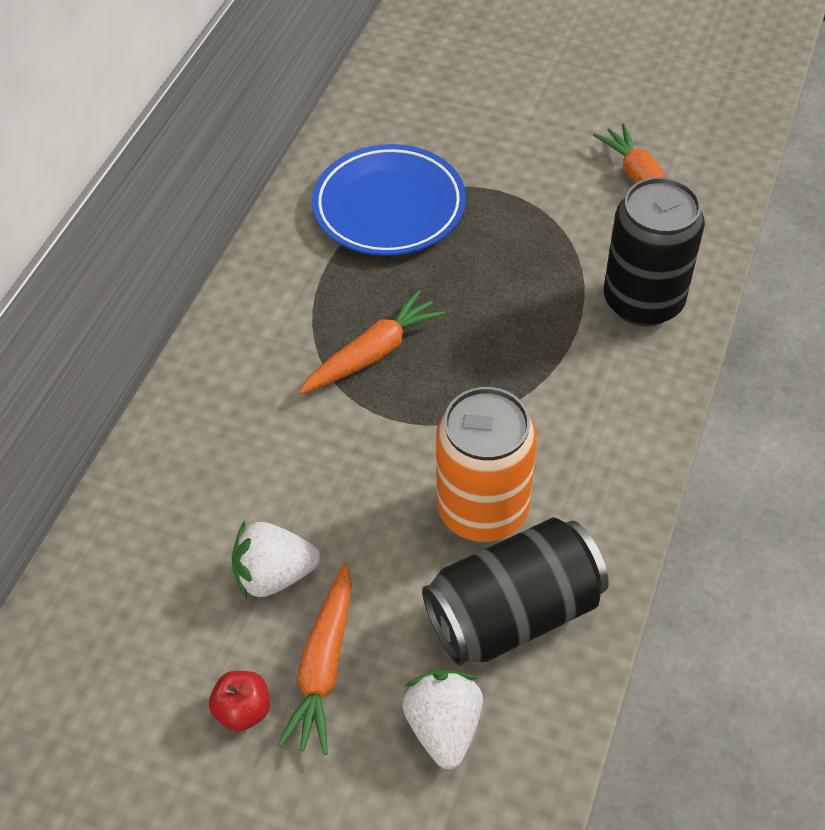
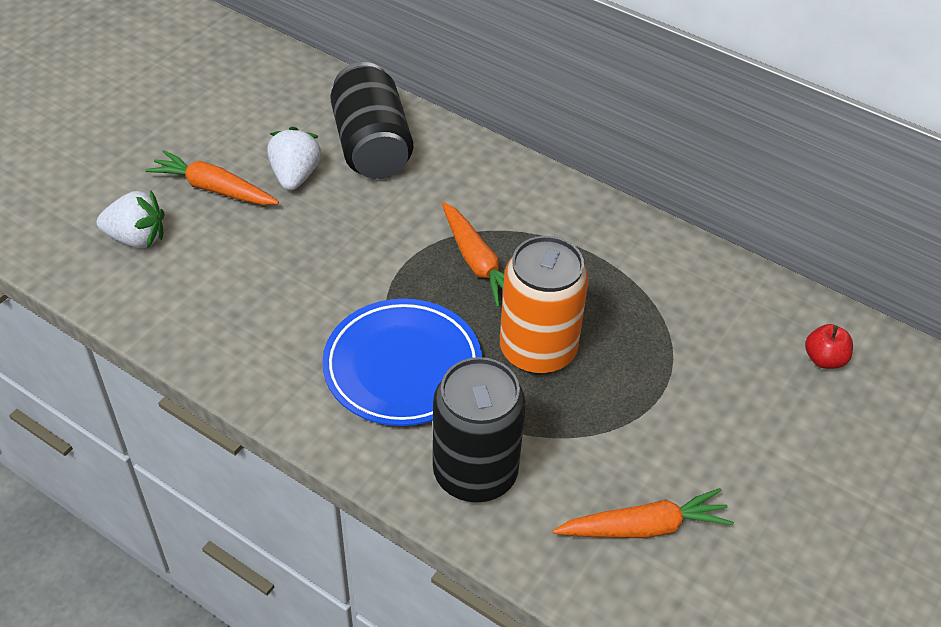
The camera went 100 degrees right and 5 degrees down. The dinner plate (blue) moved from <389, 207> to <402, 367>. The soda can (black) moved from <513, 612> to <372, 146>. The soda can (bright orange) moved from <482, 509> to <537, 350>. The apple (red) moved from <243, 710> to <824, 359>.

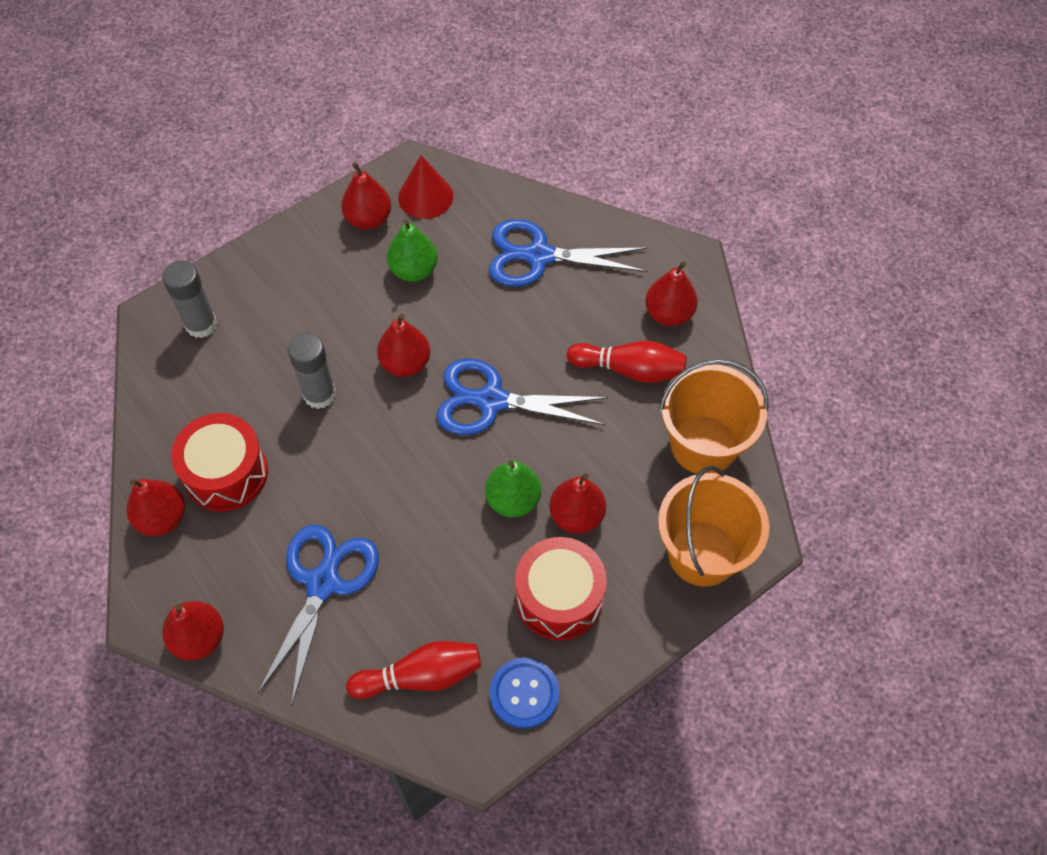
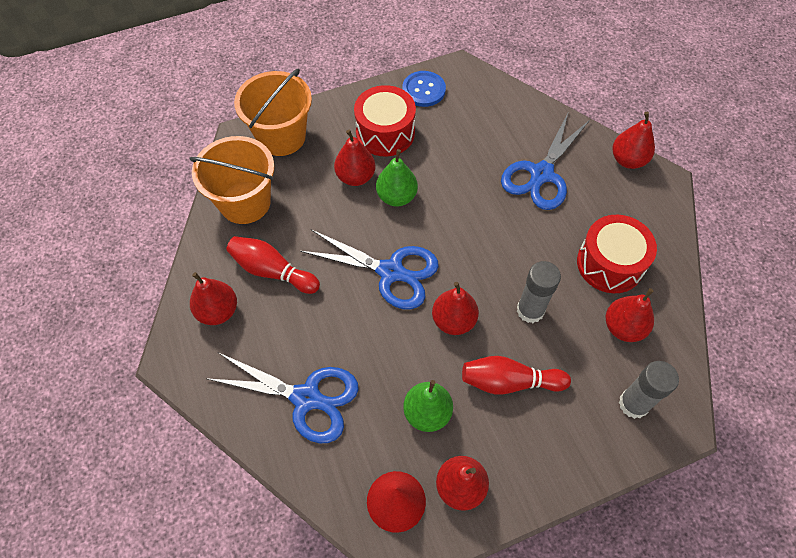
The camera went 165 degrees left and 0 degrees up. The bowling pin (red) moved from <421, 676> to <509, 382>. The toy pear (red) moved from <162, 518> to <623, 327>.

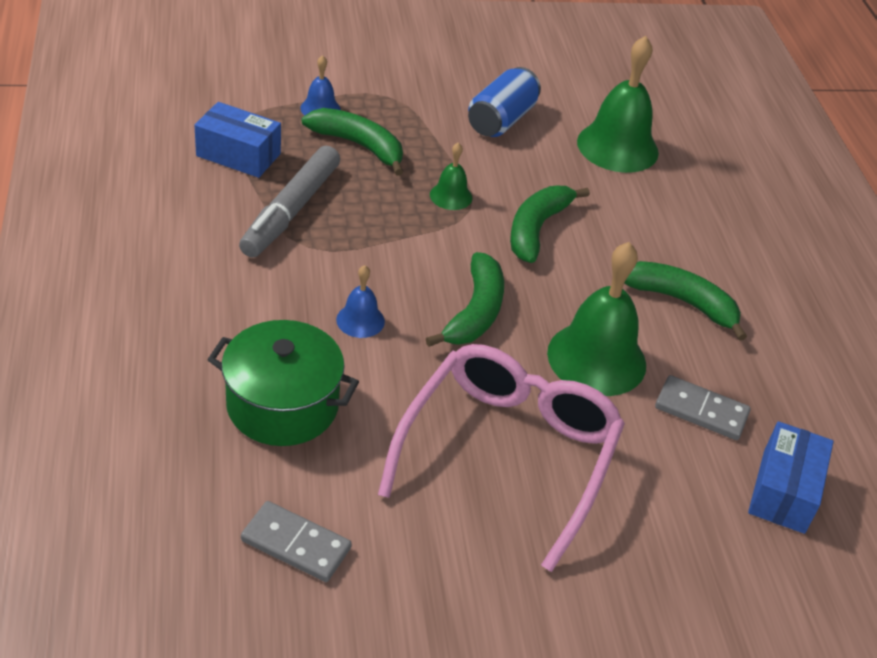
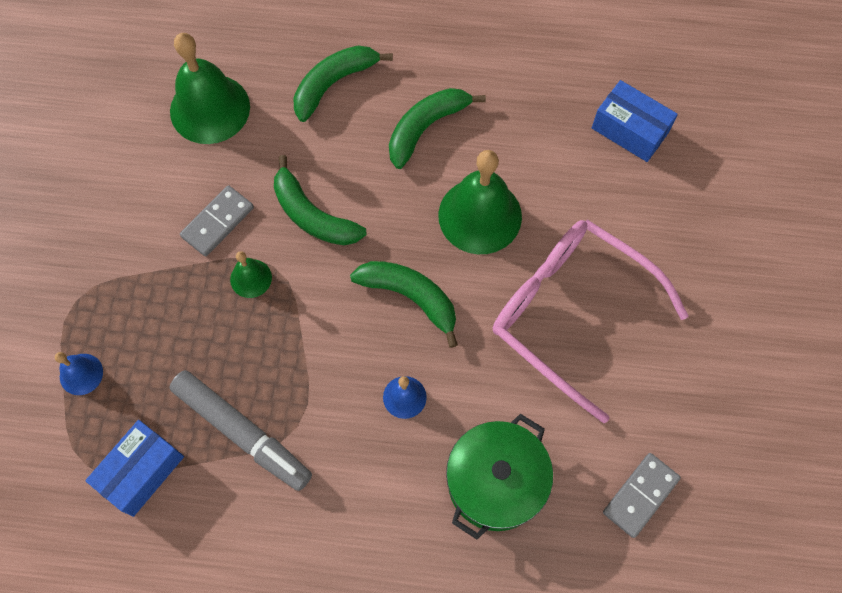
The camera went 70 degrees left and 25 degrees up. The domino (ash-grey) moved from <701, 411> to <218, 222>. The toy banana (emerald) moved from <359, 146> to <334, 84>. The soda can (blue) at <501, 120> disappeared.

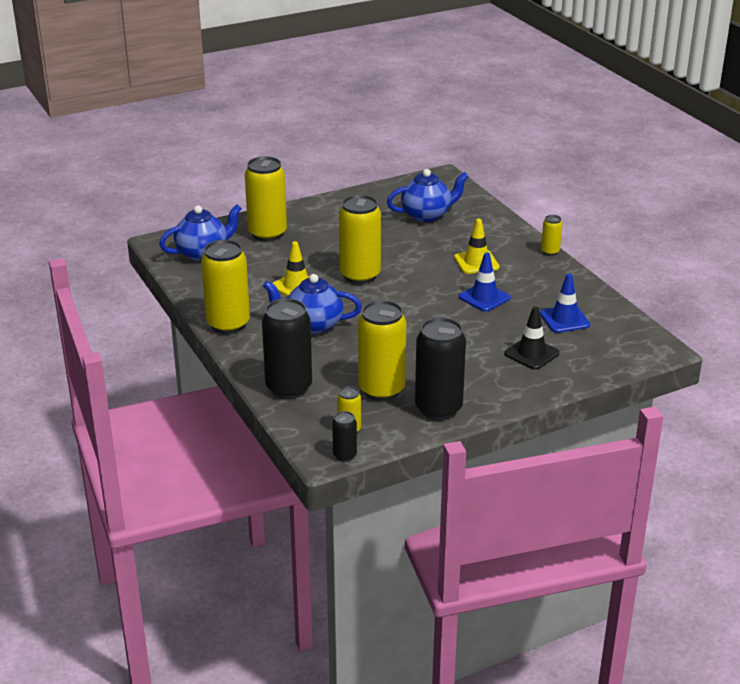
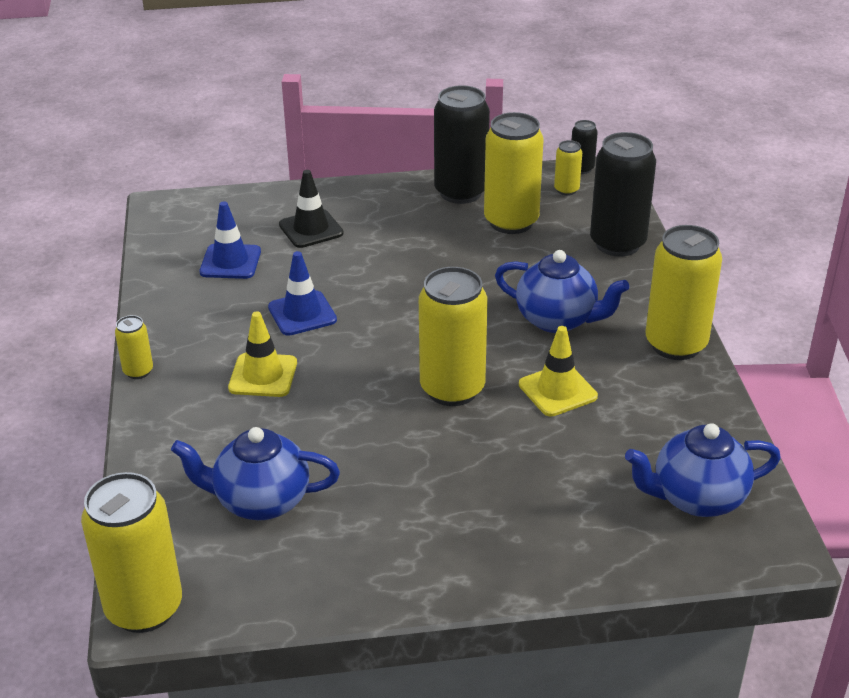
The camera went 160 degrees left and 5 degrees up. The soda can (golden) moved from <267, 234> to <144, 608>.

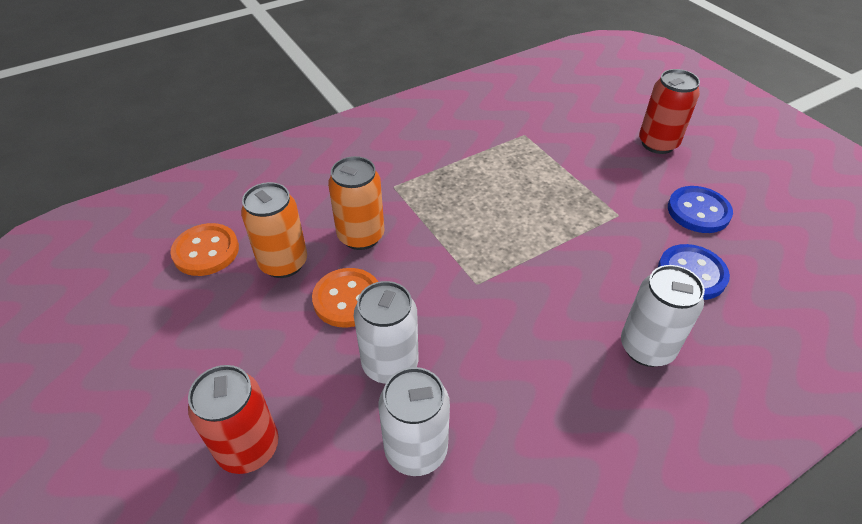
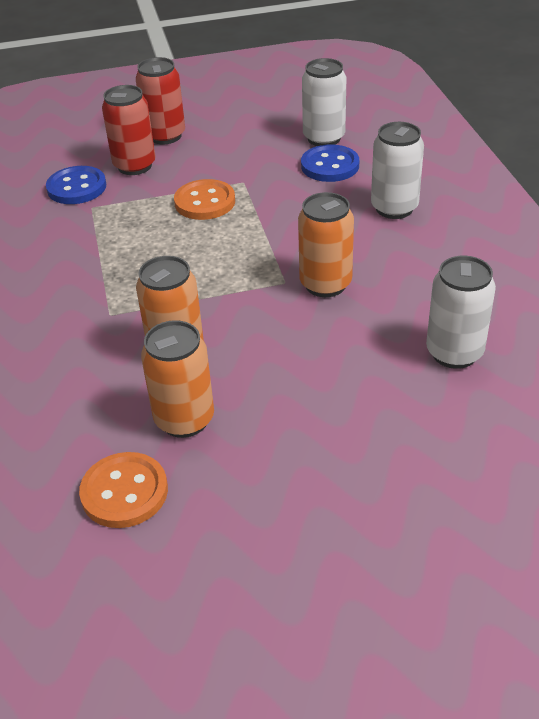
The camera went 70 degrees left and 5 degrees down. The shirt button (blue) moved from <698, 211> to <77, 187>. The soda can (red) moved from <248, 448> to <134, 166>. The shirt button (bright orange) moved from <347, 299> to <205, 202>. The soda can (bright orange) at <325, 284> appeared. The soda can (white) moved from <390, 364> to <324, 138>.

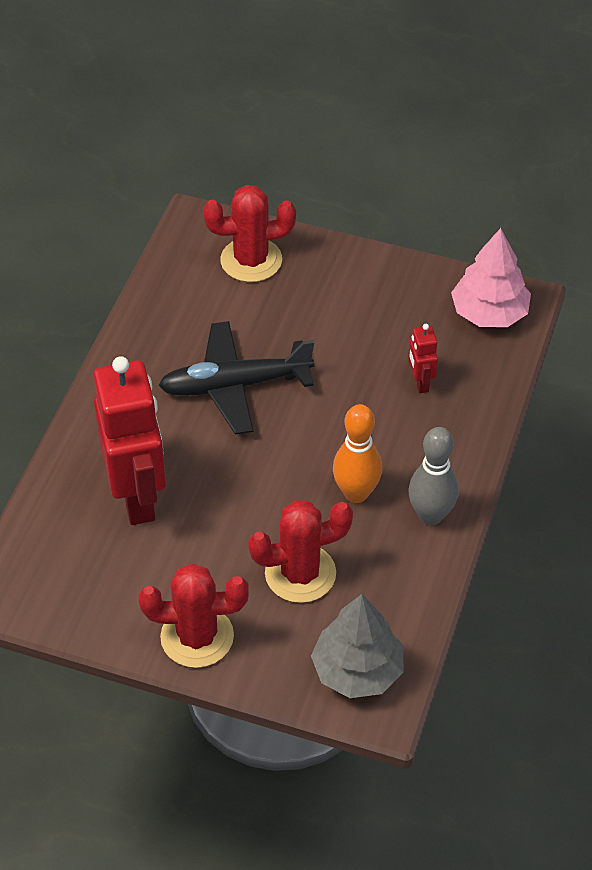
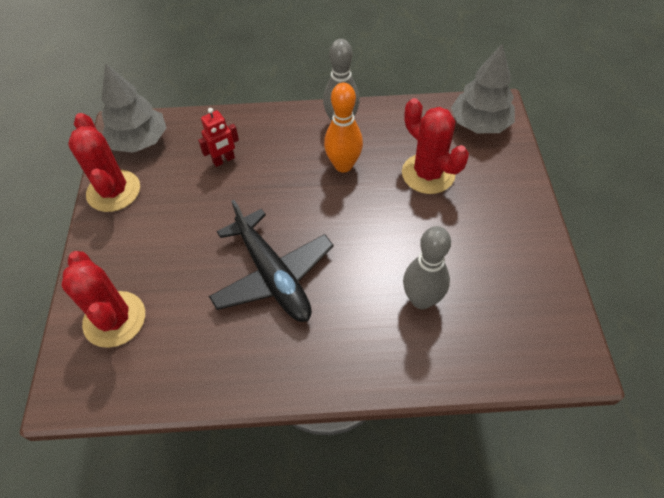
The camera went 110 degrees left and 5 degrees up. The saguaro cactus (red) moved from <197, 637> to <113, 191>. The fir tree (pink) at <489, 313> became the fir tree (ash-grey) at <139, 141>. The robot figure (red) at <138, 497> was replaced by the bowling pin (ash-grey) at <421, 300>.

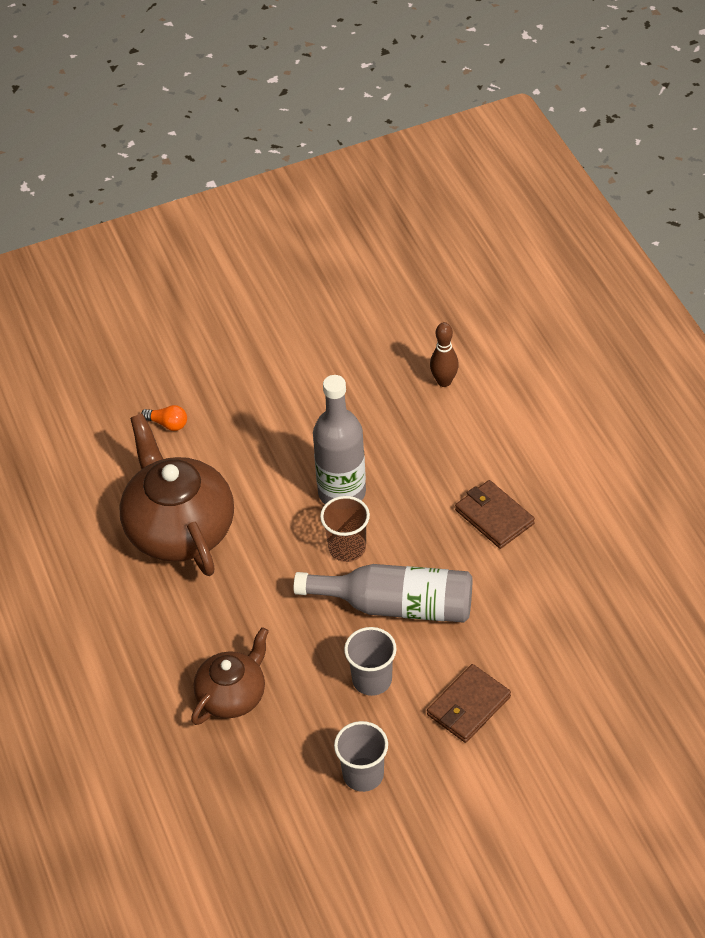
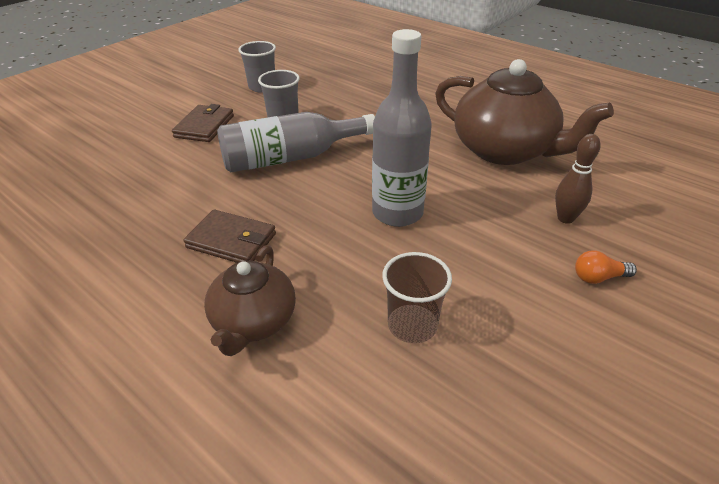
The camera went 150 degrees right and 10 degrees down. The tea pot (dark brown) moved from <232, 695> to <253, 322>. The tumbler (dark brown) moved from <347, 548> to <412, 325>. The bowling pin (dark brown) moved from <444, 381> to <565, 218>. The light bulb (bright orange) moved from <167, 424> to <598, 277>.

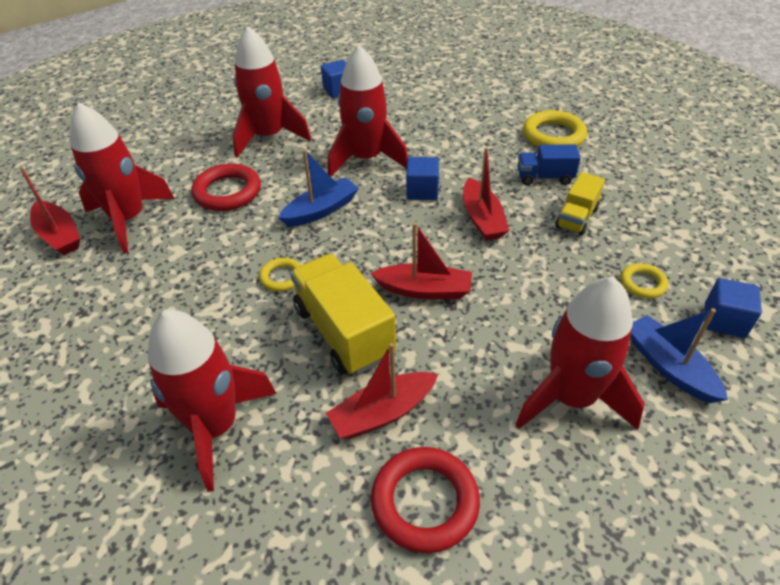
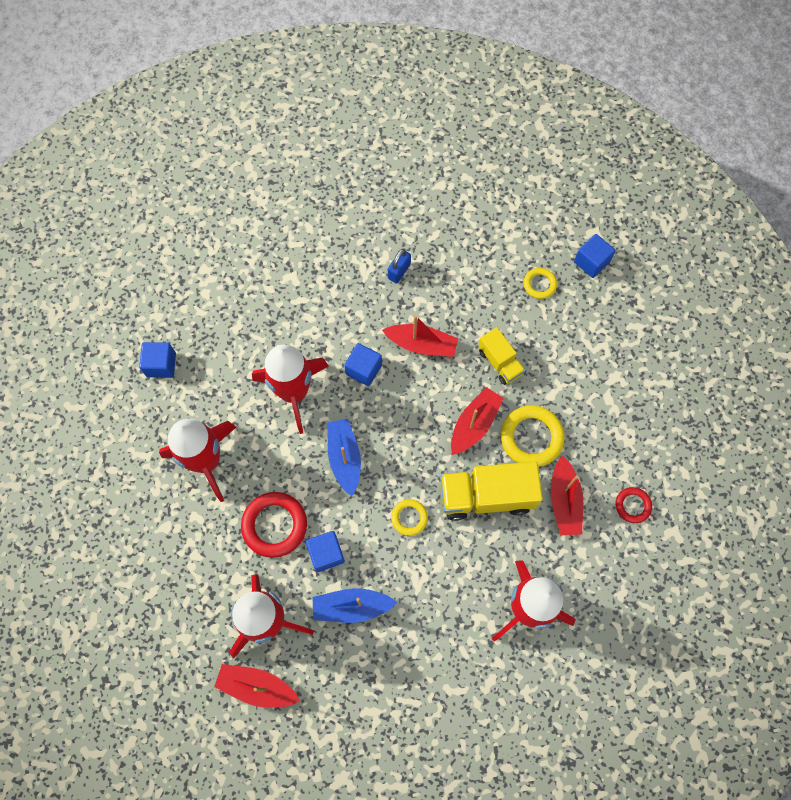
The camera went 65 degrees left and 25 degrees up. The boat (red) at <59, 235> turned 150 degrees counterclockwise. The cube (blue) at <326, 553> appeared. The boat (blue) moved from <668, 366> to <351, 607>. The lorry (blue) at <544, 177> was replaced by the padlock (blue) at <399, 271>. The lorry (golden) moved from <576, 218> to <500, 362>. The ring (golden) moved from <553, 135> to <531, 437>. The ring (red) at <425, 502> changed to 0.56 times the size. The toy rocket (red) at <571, 398> disappeared.

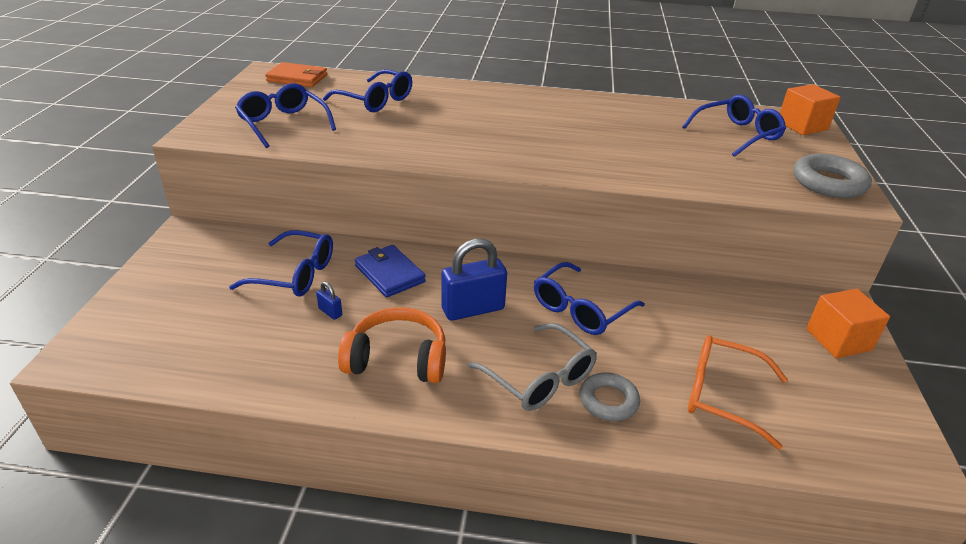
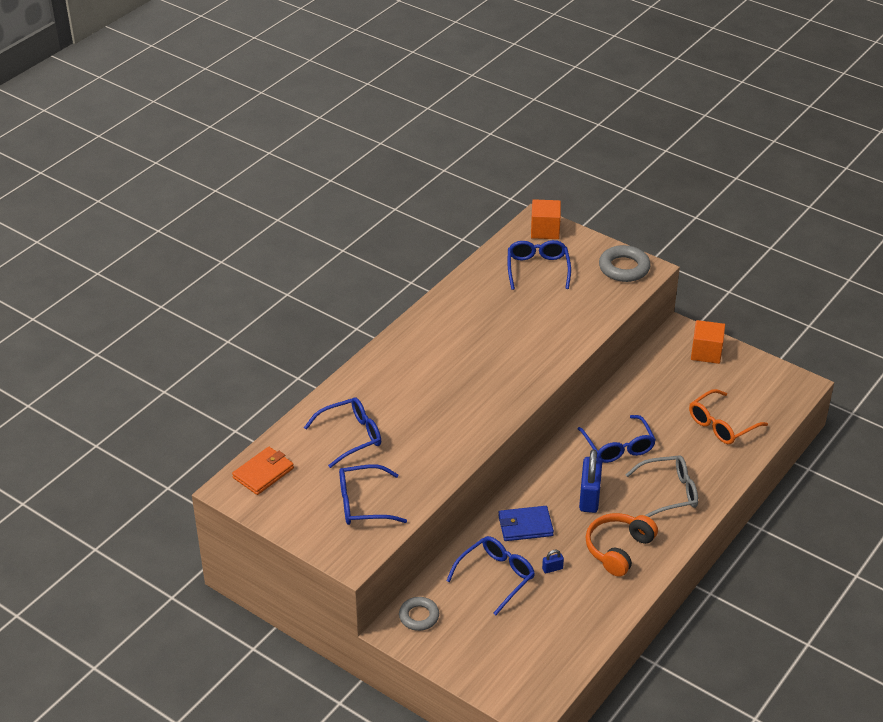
The camera went 60 degrees left and 5 degrees up. The ring (ash-grey) moved from <608, 401> to <419, 616>.

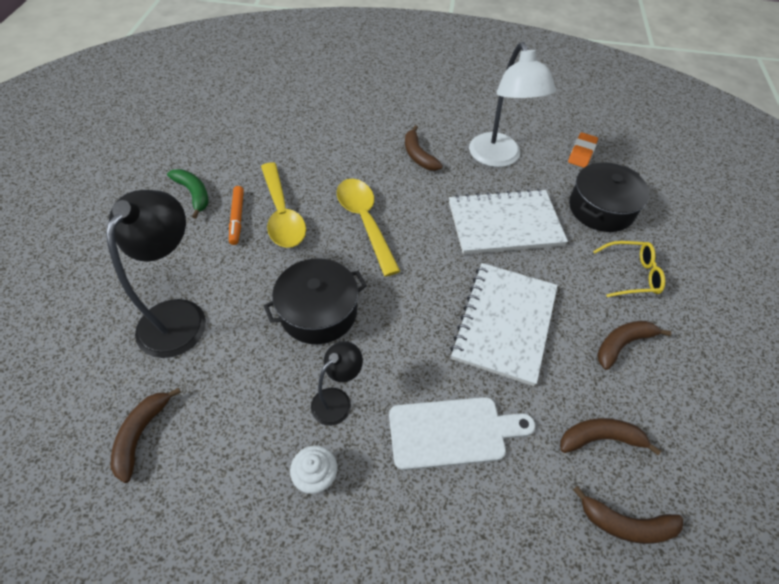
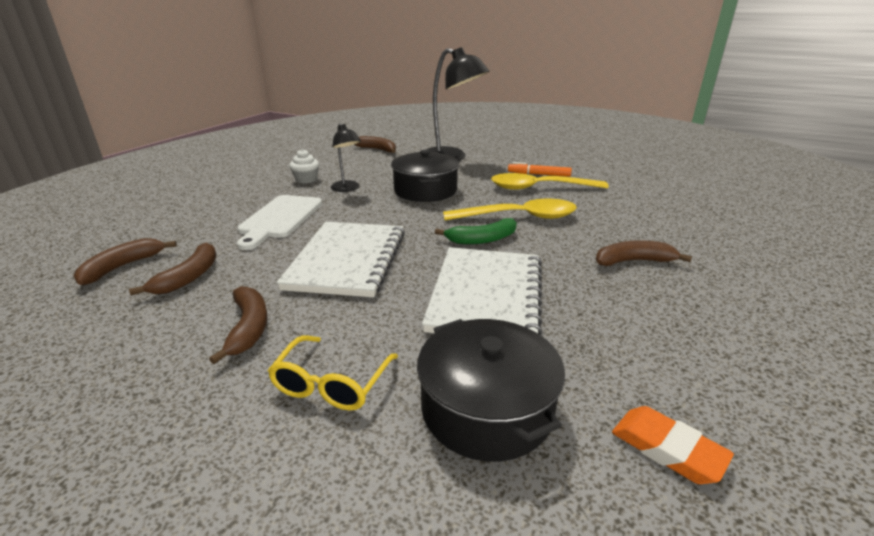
The camera went 110 degrees right and 25 degrees down. The notepad (white) at <504, 323> turned 60 degrees clockwise. The toy banana (emerald) moved from <194, 194> to <482, 239>. The desk lamp (white) at <498, 158> disappeared.

